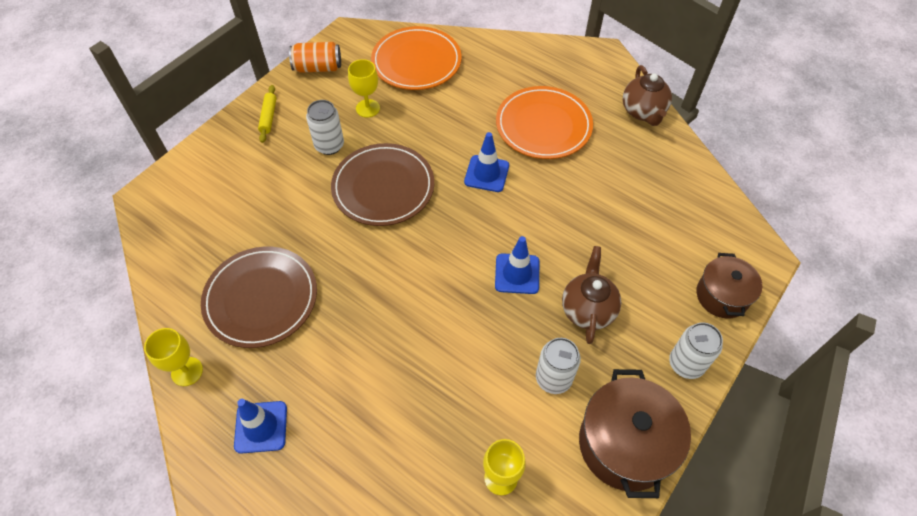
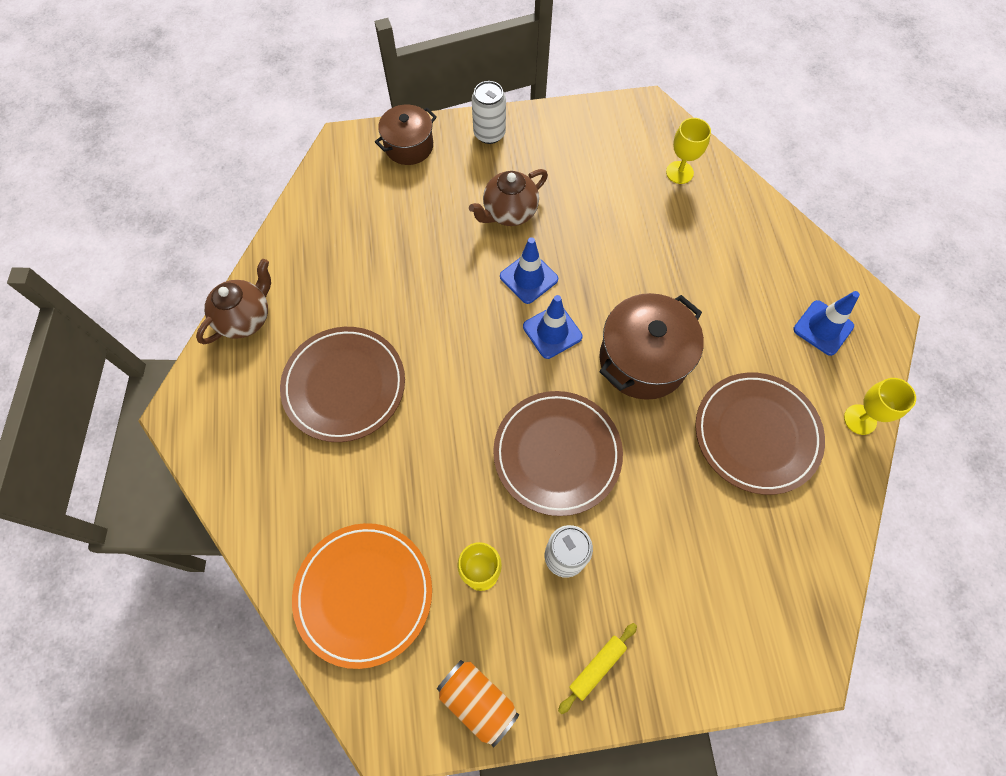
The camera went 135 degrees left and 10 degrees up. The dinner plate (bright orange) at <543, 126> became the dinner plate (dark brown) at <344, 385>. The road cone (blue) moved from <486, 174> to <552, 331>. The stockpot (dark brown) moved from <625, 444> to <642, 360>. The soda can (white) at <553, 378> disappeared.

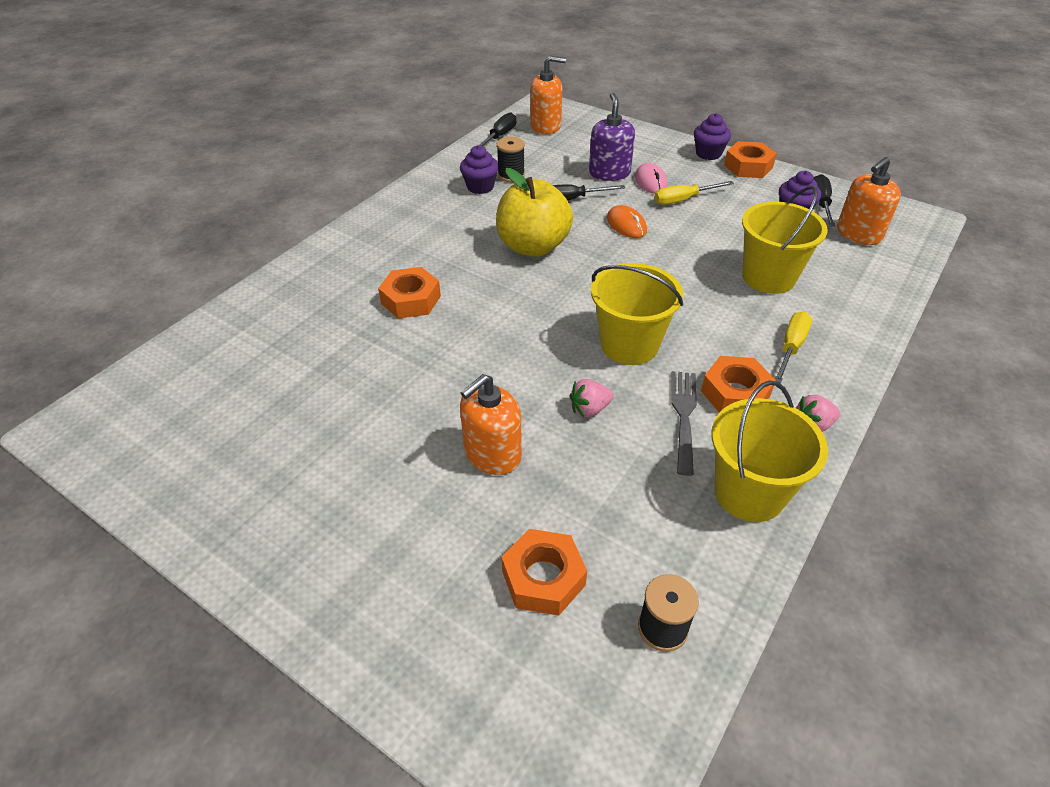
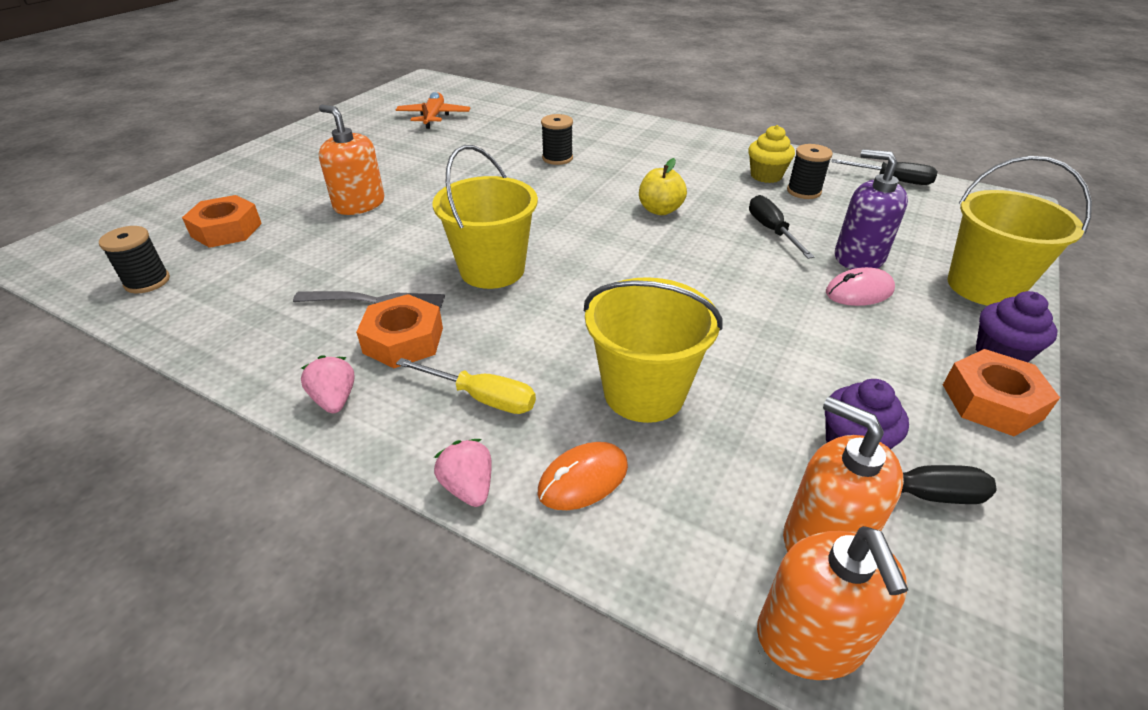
The camera went 85 degrees right and 5 degrees down. The toy plane (bright orange) at <434, 117> appeared. The strawberry (pink) moved from <589, 409> to <468, 487>. The mouse (bright orange) moved from <626, 225> to <583, 479>. The hex nut (bright orange) at <411, 300> was replaced by the spool (black) at <557, 158>. The apple (golden) at <533, 246> changed to 0.55 times the size. The muffin (royal purple) at <480, 187> became the muffin (golden) at <766, 176>. The soap dispenser (bright orange) moved from <546, 126> to <810, 638>. The soap dispenser (royal purple) at <609, 173> turned 135 degrees counterclockwise. The pail (golden) moved from <749, 492> to <983, 286>. The flat screwdriver (golden) at <683, 200> disappeared.

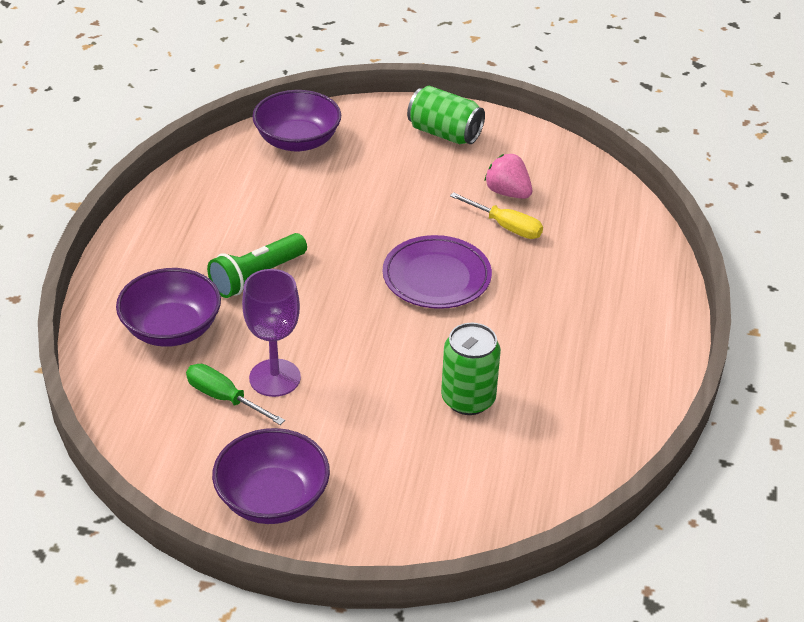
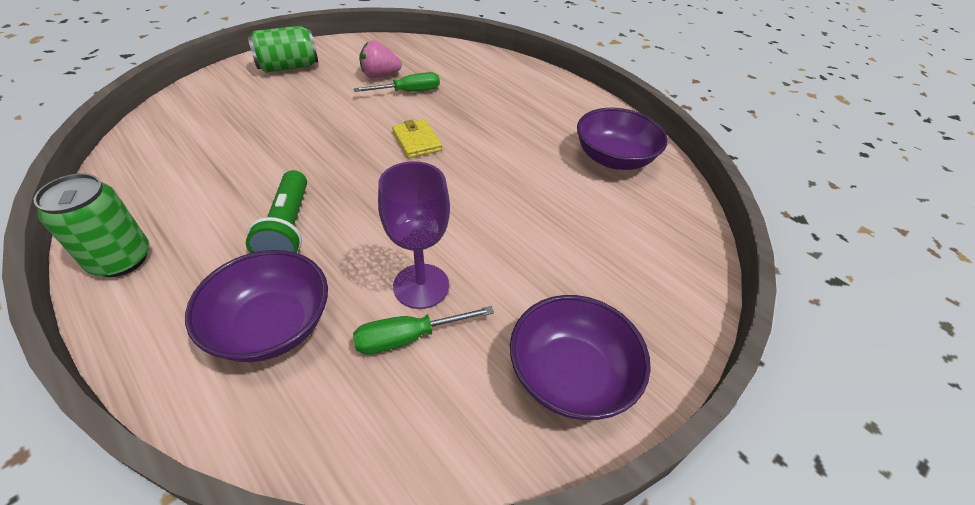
The camera went 55 degrees left and 5 degrees up. The soda can (emerald) moved from <468, 399> to <121, 259>. The flat screwdriver (golden) at <506, 226> became the flat screwdriver (emerald) at <409, 92>. The dinner plate (royal purple) at <436, 277> was replaced by the card wallet (golden) at <416, 141>. The serving bowl (royal purple) moved from <297, 141> to <614, 158>.

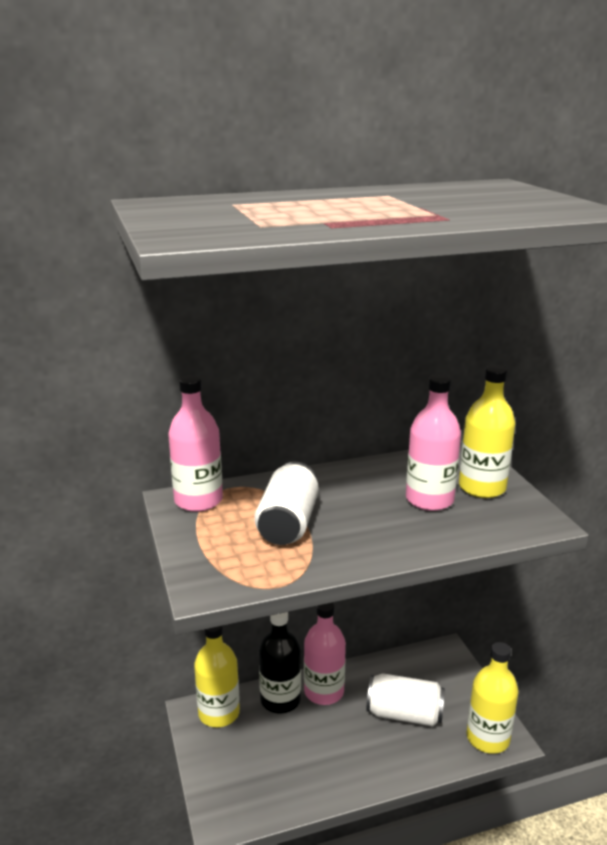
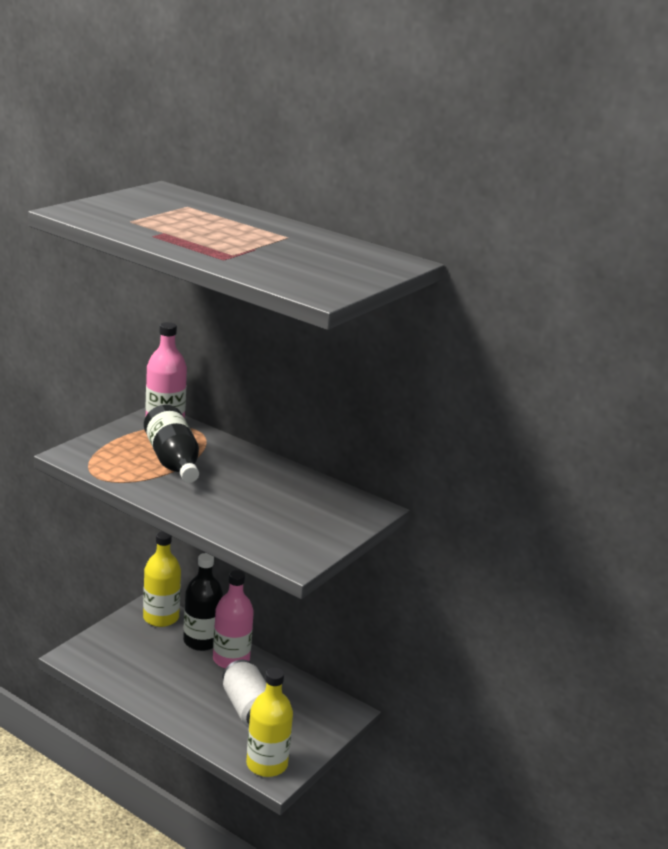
The camera went 50 degrees right and 0 degrees up. The soda can (white) at <288, 523> was replaced by the flask (black) at <173, 461>. The flask (pink) at <429, 499> disappeared. The flask (golden) at <482, 487> disappeared.

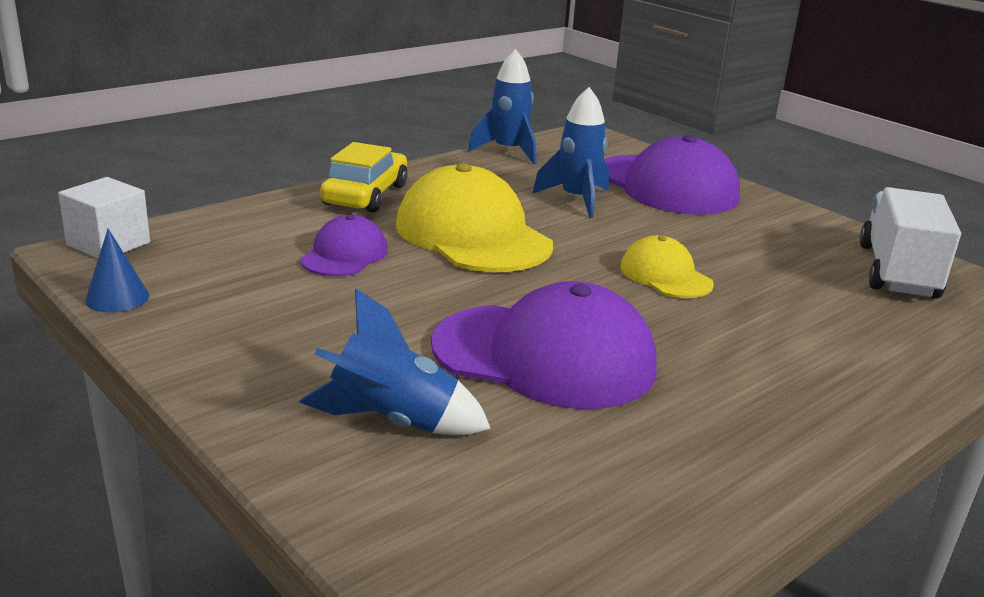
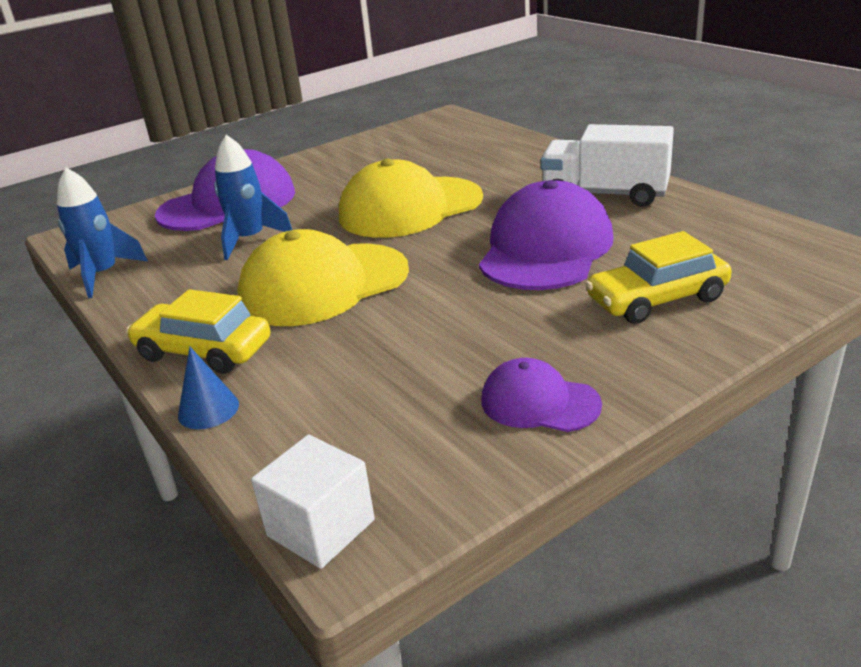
The camera went 80 degrees left and 5 degrees up. The cone (blue) moved from <117, 298> to <208, 409>. The cap (golden) at <665, 275> changed to 1.88 times the size. The cap (royal purple) moved from <344, 255> to <539, 402>. The lorry (white) moved from <897, 272> to <605, 194>. The toy rocket (blue) at <393, 421> was replaced by the car (golden) at <657, 299>.

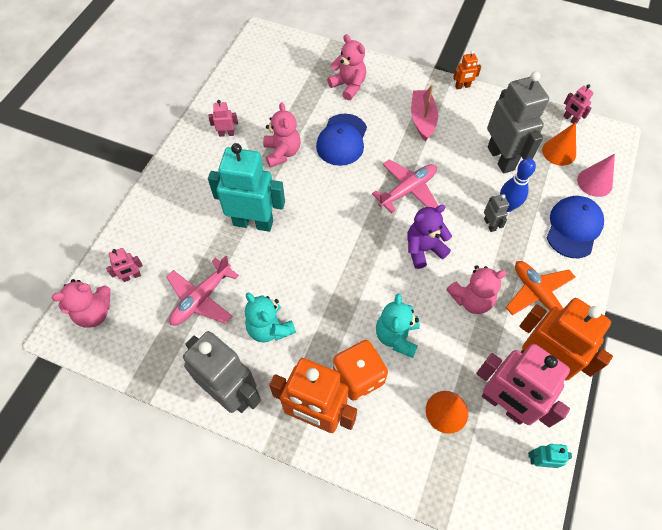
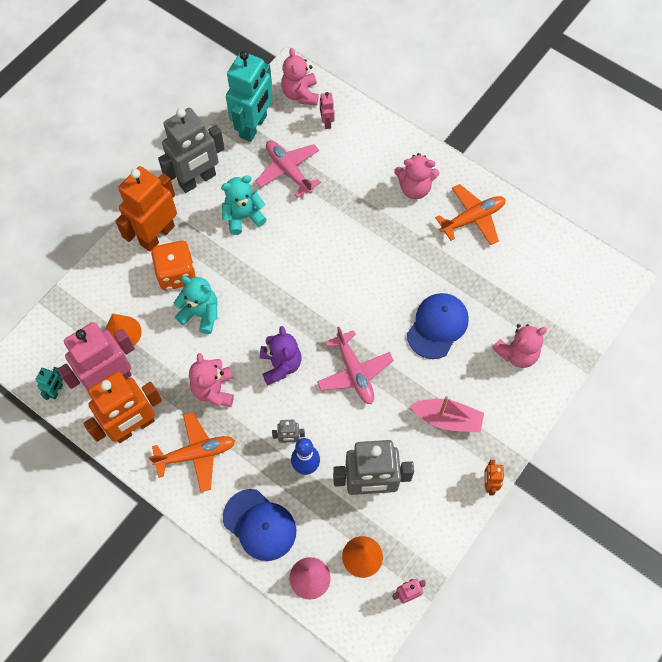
The camera went 105 degrees right and 5 degrees up. The robot figure (teal) moved from <253, 222> to <253, 126>. The stuffed bear (pink) moved from <282, 153> to <414, 188>. The cap (blue) at <342, 140> turned 90 degrees clockwise. The robot figure (pink) at <226, 134> was replaced by the toy plane (bright orange) at <472, 218>.

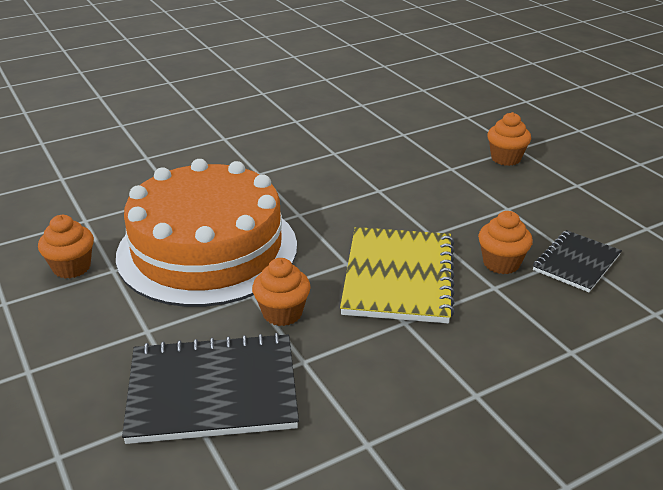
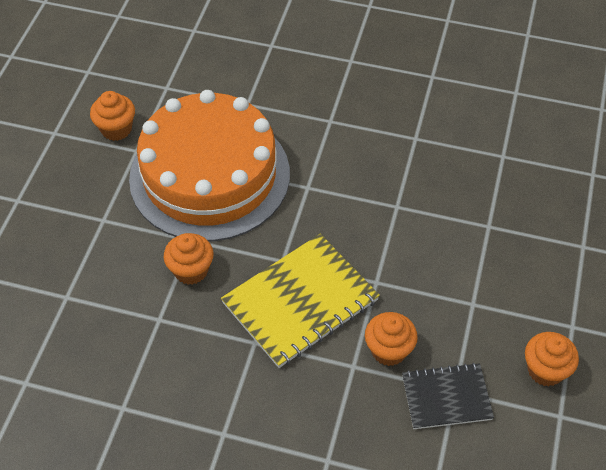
The camera went 45 degrees right and 20 degrees up. The muffin (bright orange) moved from <505, 158> to <545, 370>. The notepad (black) at <213, 391> disappeared.

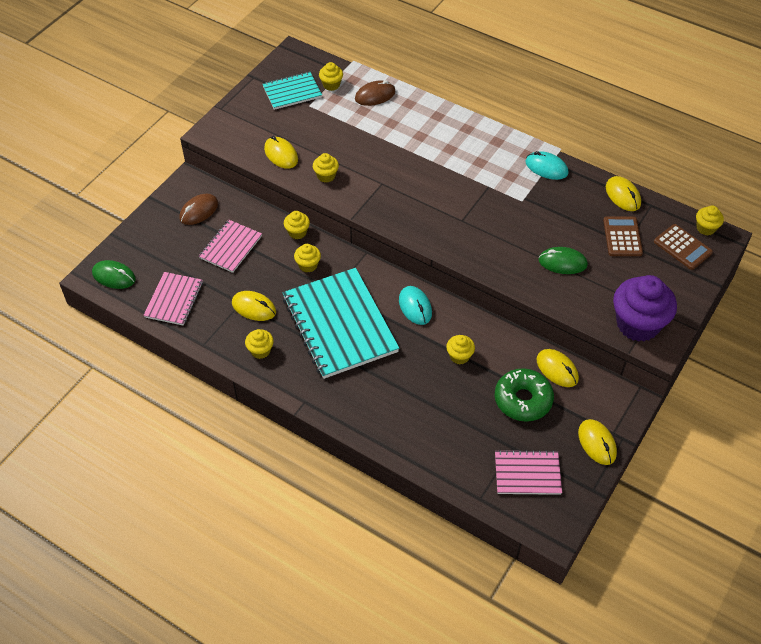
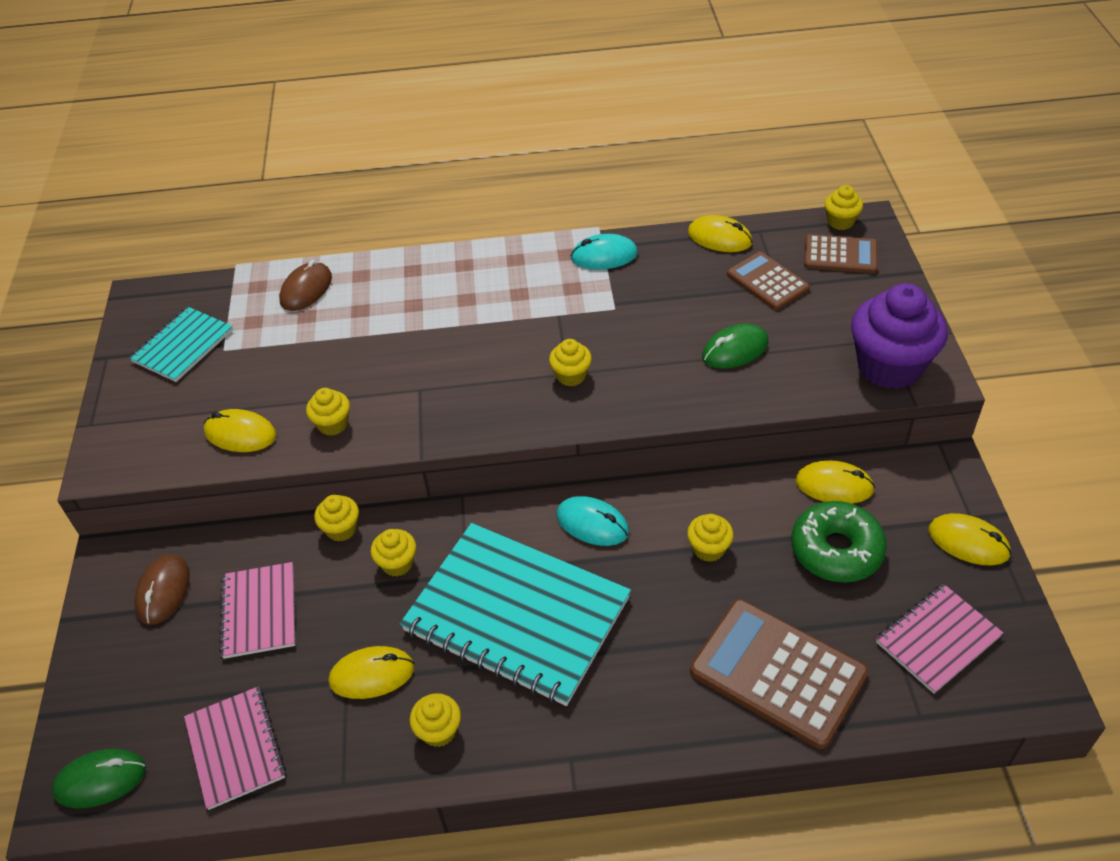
The camera went 35 degrees left and 5 degrees down. The muffin (golden) moved from <331, 85> to <571, 376>. The calculator (dark brown) at <778, 673> appeared.

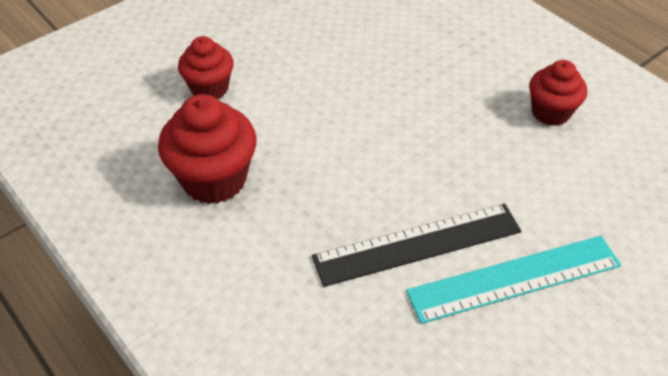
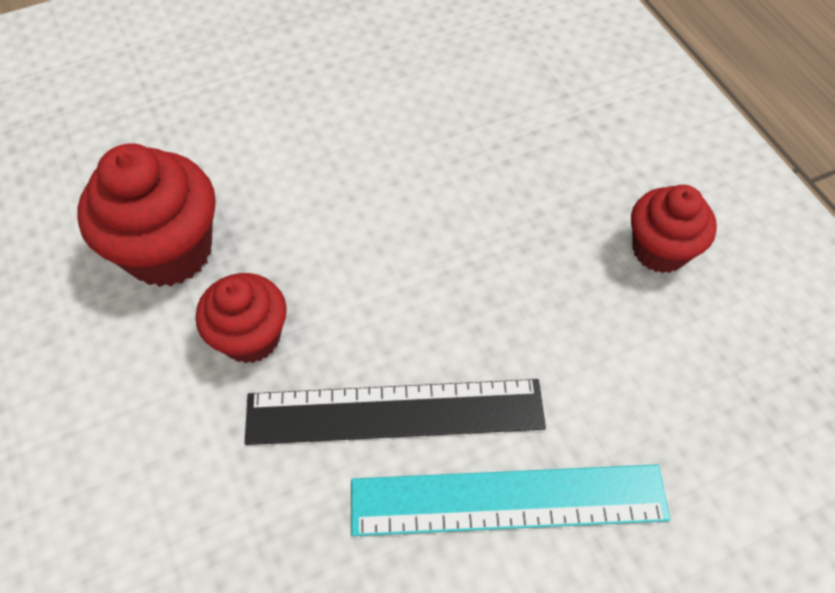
The camera went 15 degrees right and 10 degrees up. The muffin (red) moved from <209, 88> to <251, 337>.

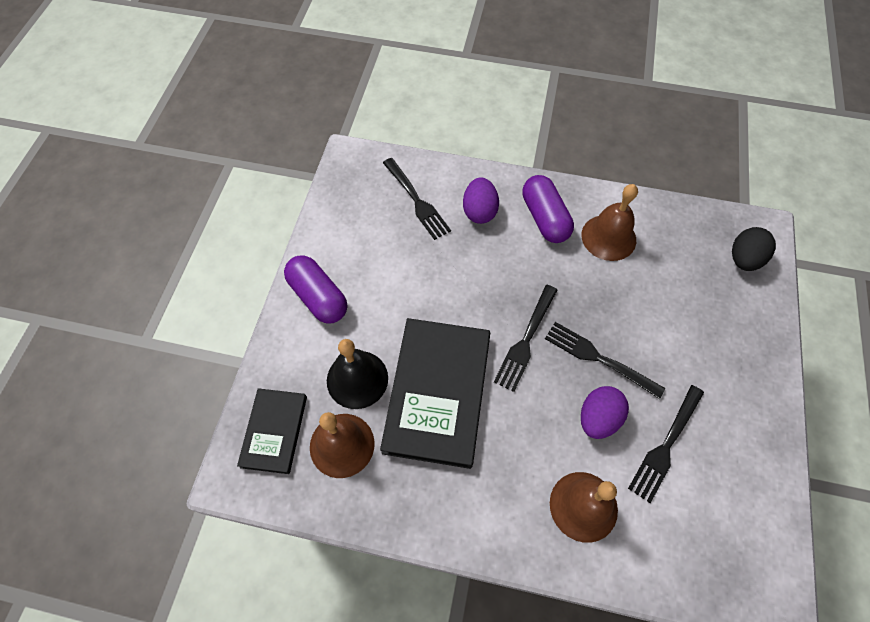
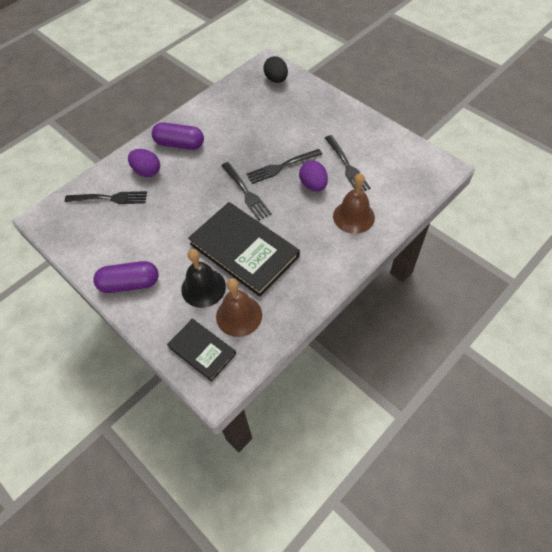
The camera went 55 degrees left and 5 degrees down. The bell (dark brown) at <608, 237> disappeared.

